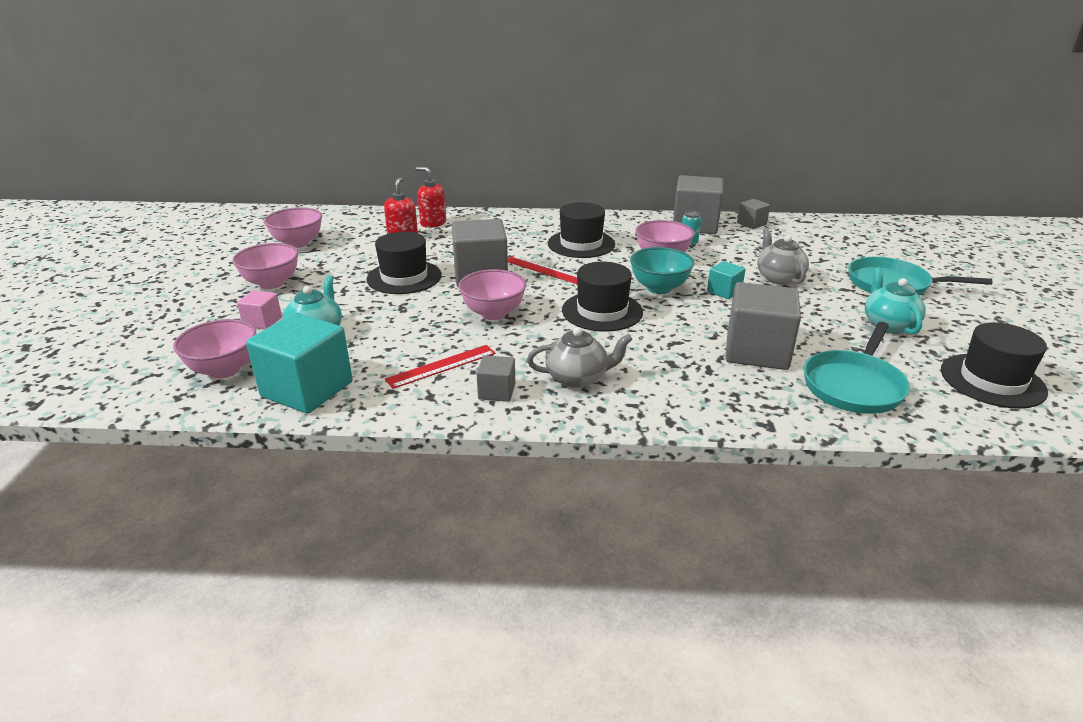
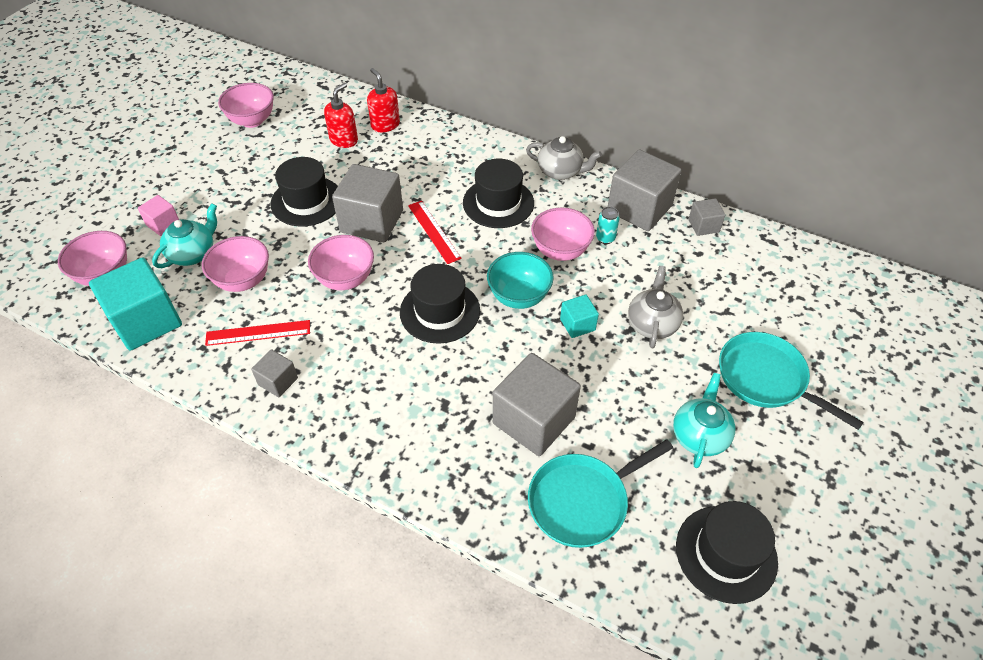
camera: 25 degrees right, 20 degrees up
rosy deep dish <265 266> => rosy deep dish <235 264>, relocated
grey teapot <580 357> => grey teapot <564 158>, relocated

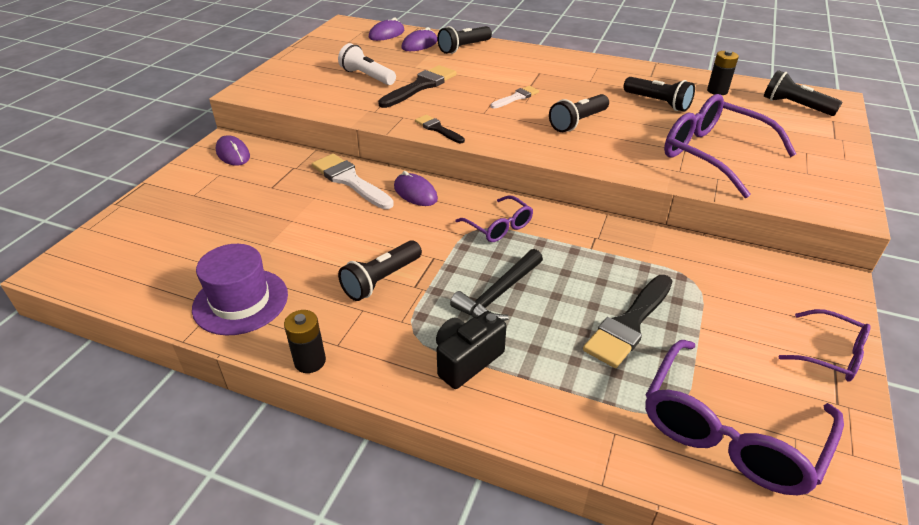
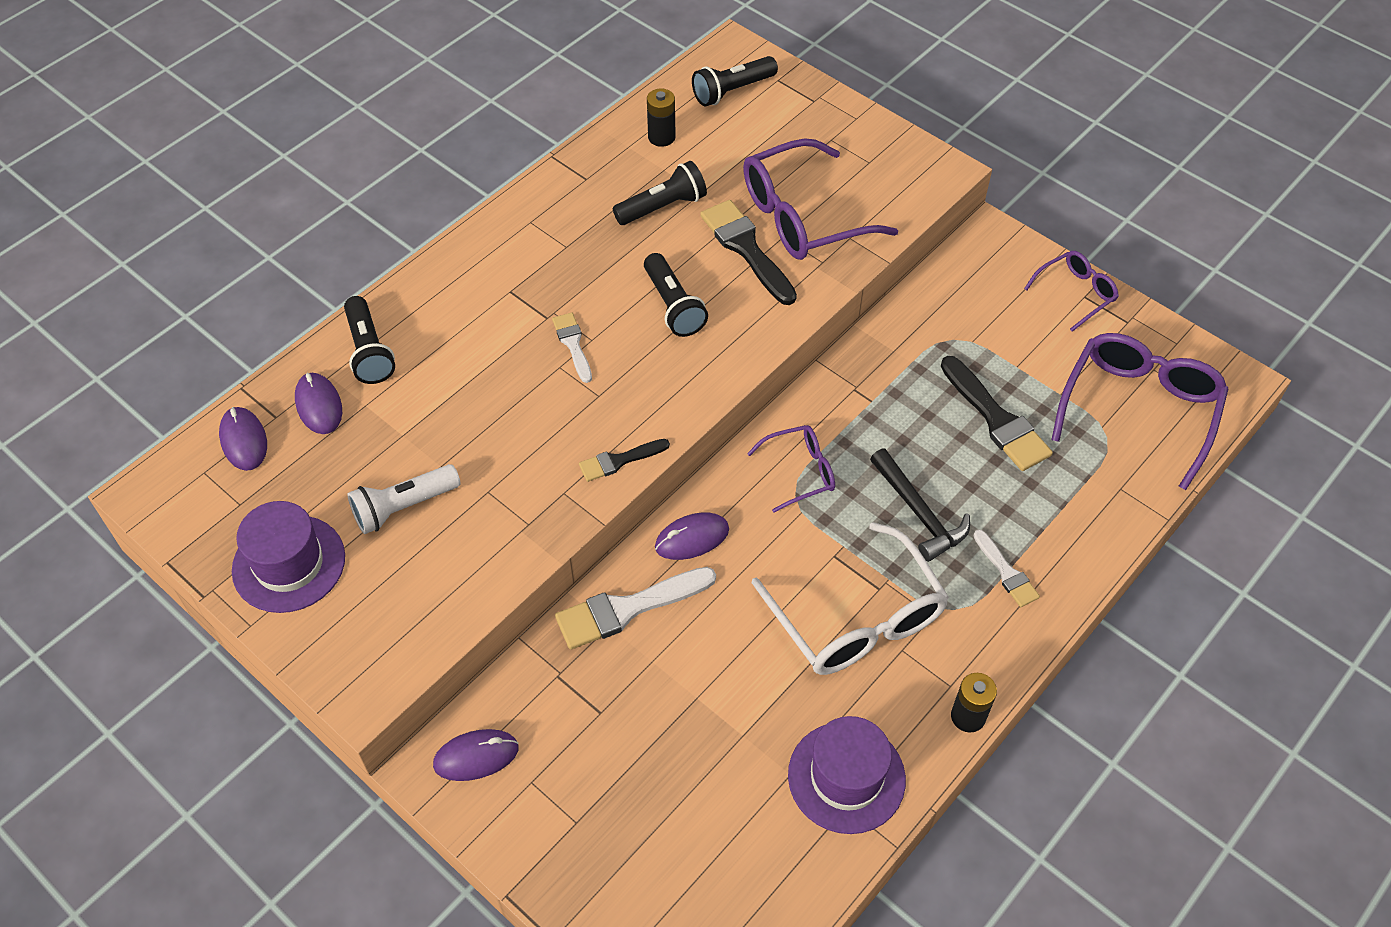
camera: 70 degrees left, 15 degrees up
nothing => purple top hat <288 557>
jet-black paintbrush <417 86> => jet-black paintbrush <748 252>, relocated
jet-black torch <380 270> => snow-white glasses <850 598>
jet-black photo camera <471 350> => snow-white paintbrush <1006 568>
purple glasses <744 417> => purple glasses <1139 411>, 120 degrees counterclockwise

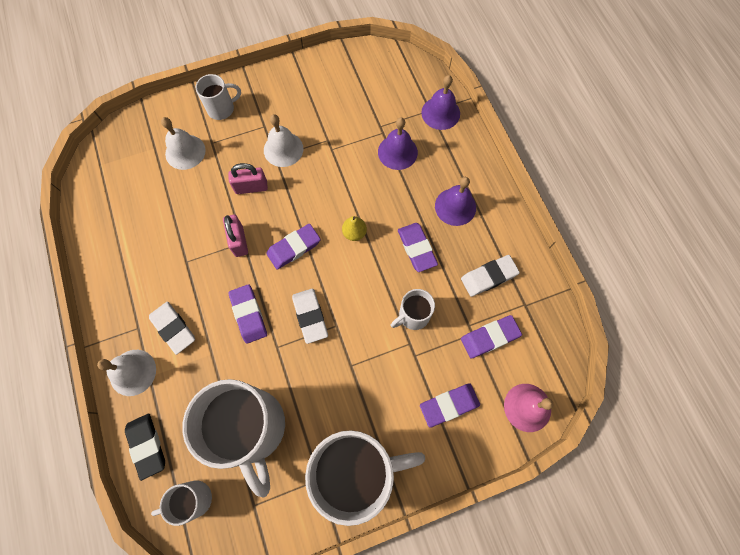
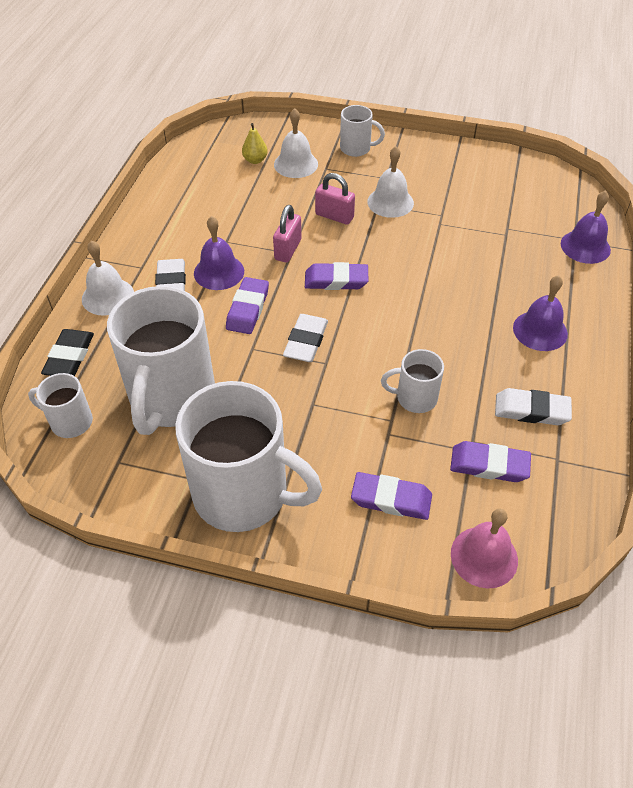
camera: 35 degrees right, 20 degrees down
purple school bell <398 143> => purple school bell <219 253>, relocated
golden toy pear <354 228> => golden toy pear <255 143>, relocated
purple gum eraser <418 247> => nothing

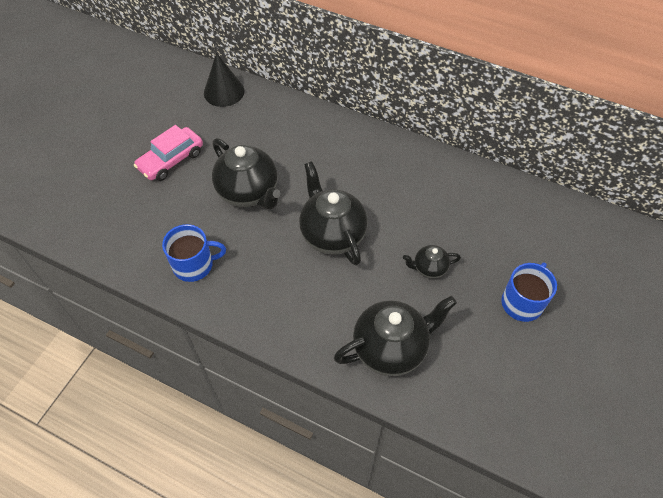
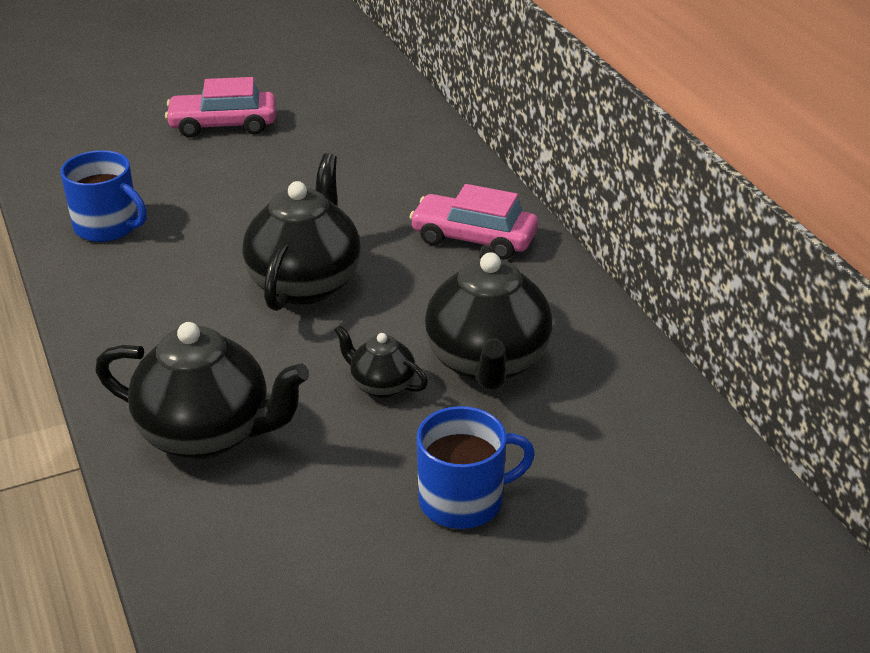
camera: 40 degrees right, 20 degrees down
nothing => rosy automobile <474 221>
jet-black teapot <246 173> => jet-black teapot <488 317>, relocated
jet-black cone shape <224 80> => nothing

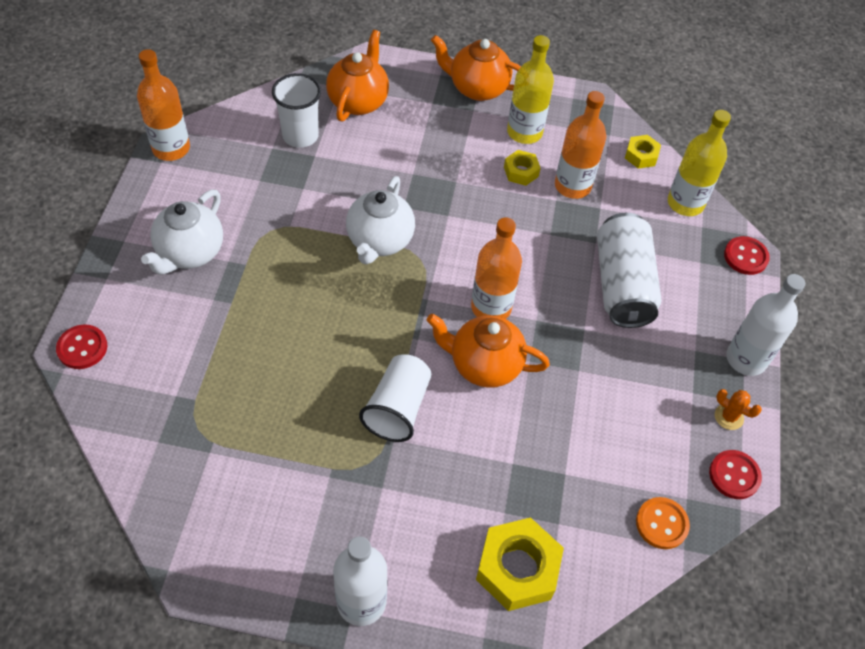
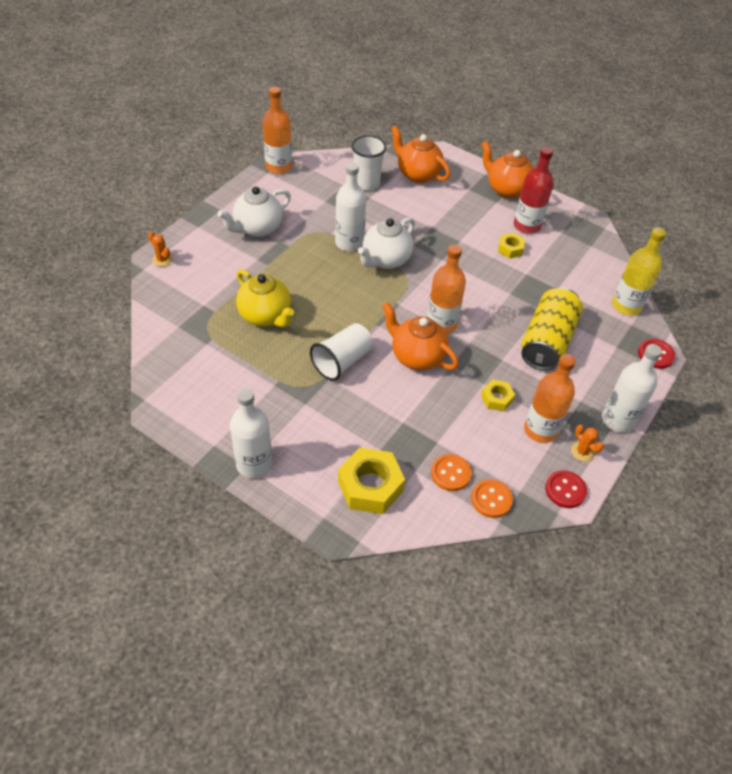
camera: 25 degrees right, 5 degrees down
red sewing button <81 347> => bright orange cactus <160 249>
nothing => golden teapot <265 298>
nothing => snow-white bottle <350 206>
bright orange teapot <357 76> => bright orange teapot <421 154>, 90 degrees counterclockwise
nothing => bright orange sewing button <451 472>
golden hex nut <643 152> => golden hex nut <498 395>, relocated
golden bottle <530 89> => red bottle <533 190>
snow-white can <629 270> => golden can <552 328>
bright orange bottle <580 145> => bright orange bottle <550 398>, relocated

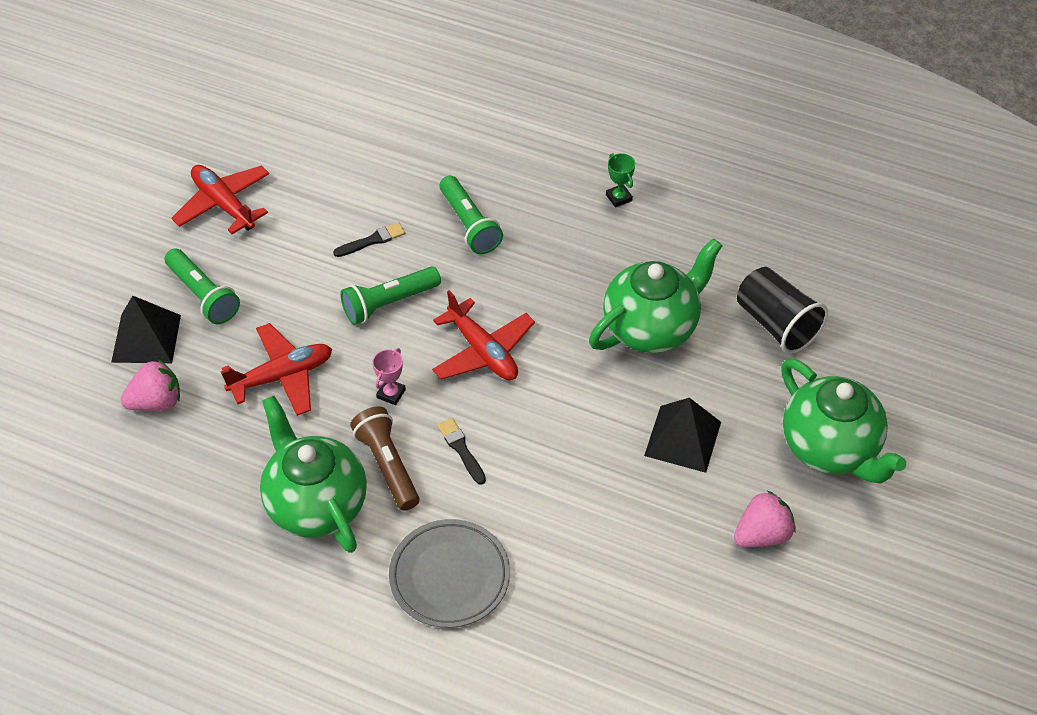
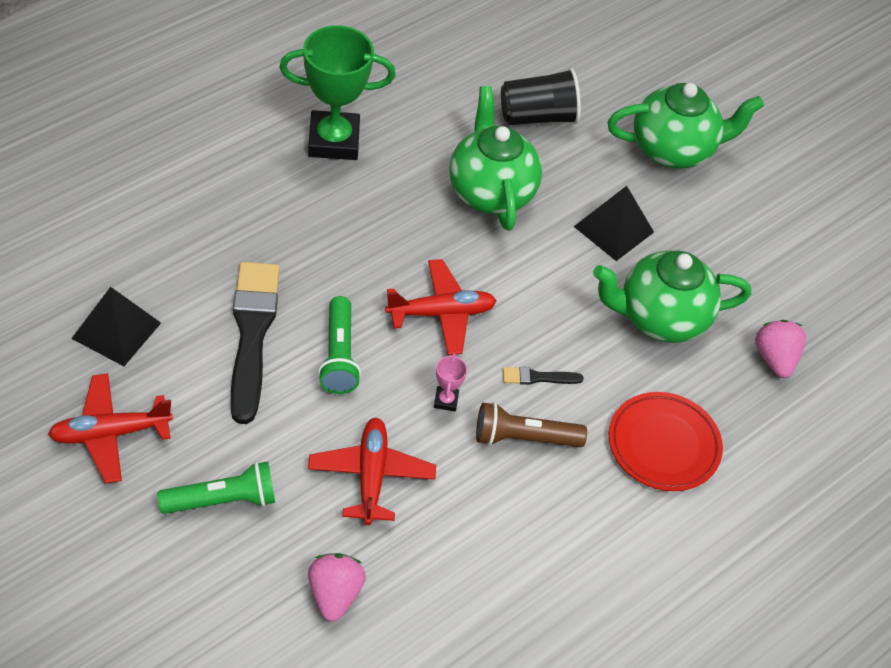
camera: 70 degrees left, 0 degrees up
jet-black solid pyramid <146 329> => jet-black solid pyramid <116 326>, relocated
jet-black paintbrush <369 239> => jet-black paintbrush <255 343>, x2.34
emerald award cup <620 180> => emerald award cup <337 92>, x2.46
rosy award cup <389 376> => rosy award cup <450 382>, 45 degrees clockwise
emerald teapot <313 474> => emerald teapot <672 296>, relocated
grey flat dish <449 573> => red flat dish <666 441>
rosy berry <765 519> => rosy berry <780 349>, relocated
emerald torch <471 215> => nothing

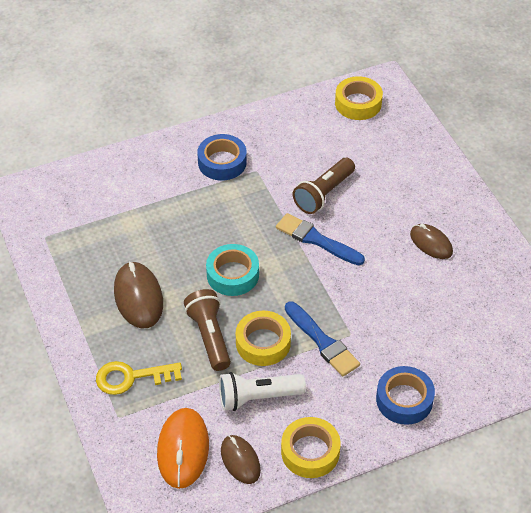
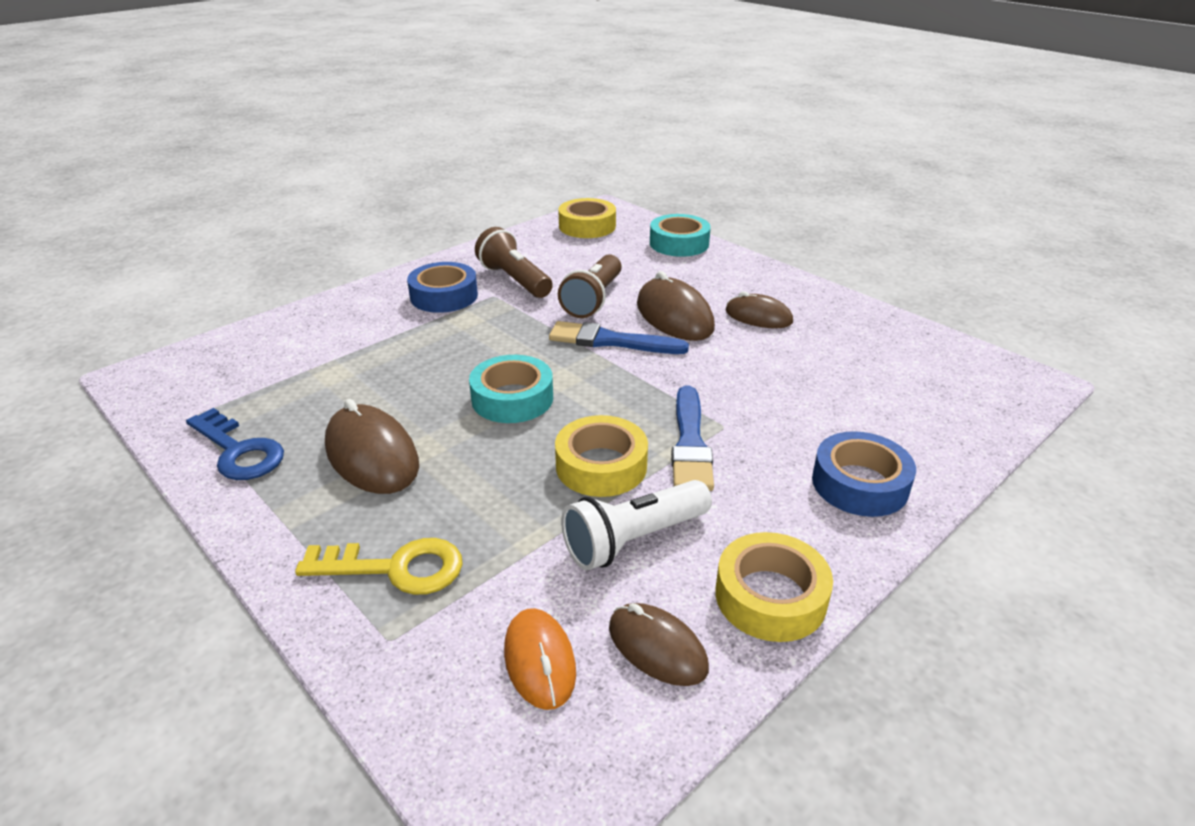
camera: 20 degrees left, 15 degrees down
nothing => blue door key <235 444>
golden door key <139 378> => golden door key <379 566>, 150 degrees counterclockwise
brown torch <207 330> => brown torch <514 262>, relocated
bright orange PC mouse <183 448> => bright orange PC mouse <540 659>, x0.65
nothing => brown PC mouse <676 306>
nothing => teal roll of tape <680 235>
blue paintbrush <322 339> => blue paintbrush <692 438>, 60 degrees clockwise

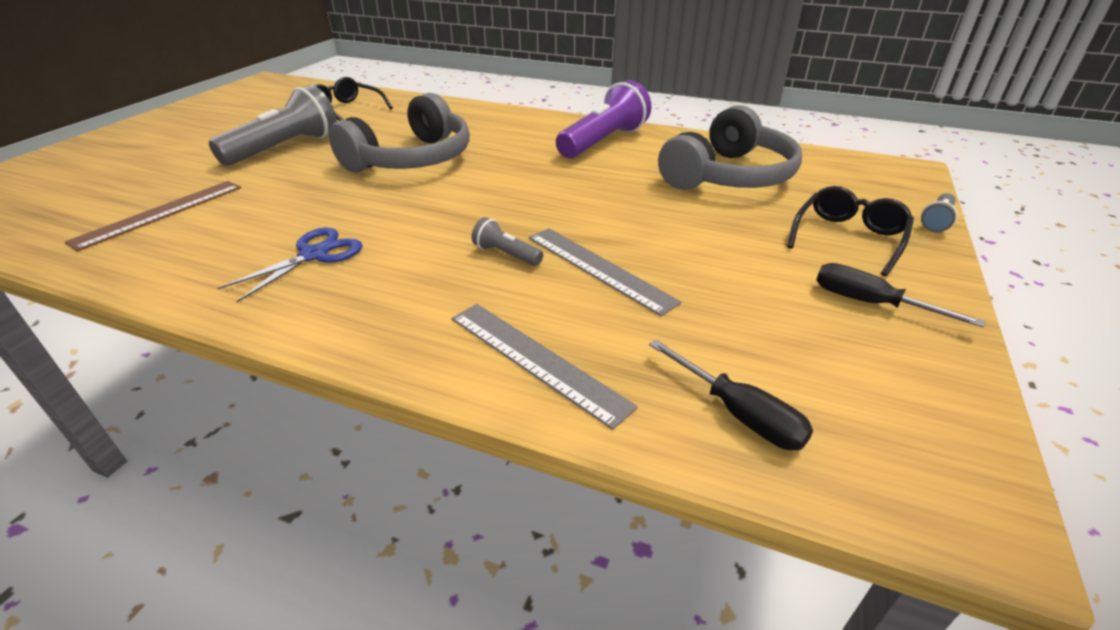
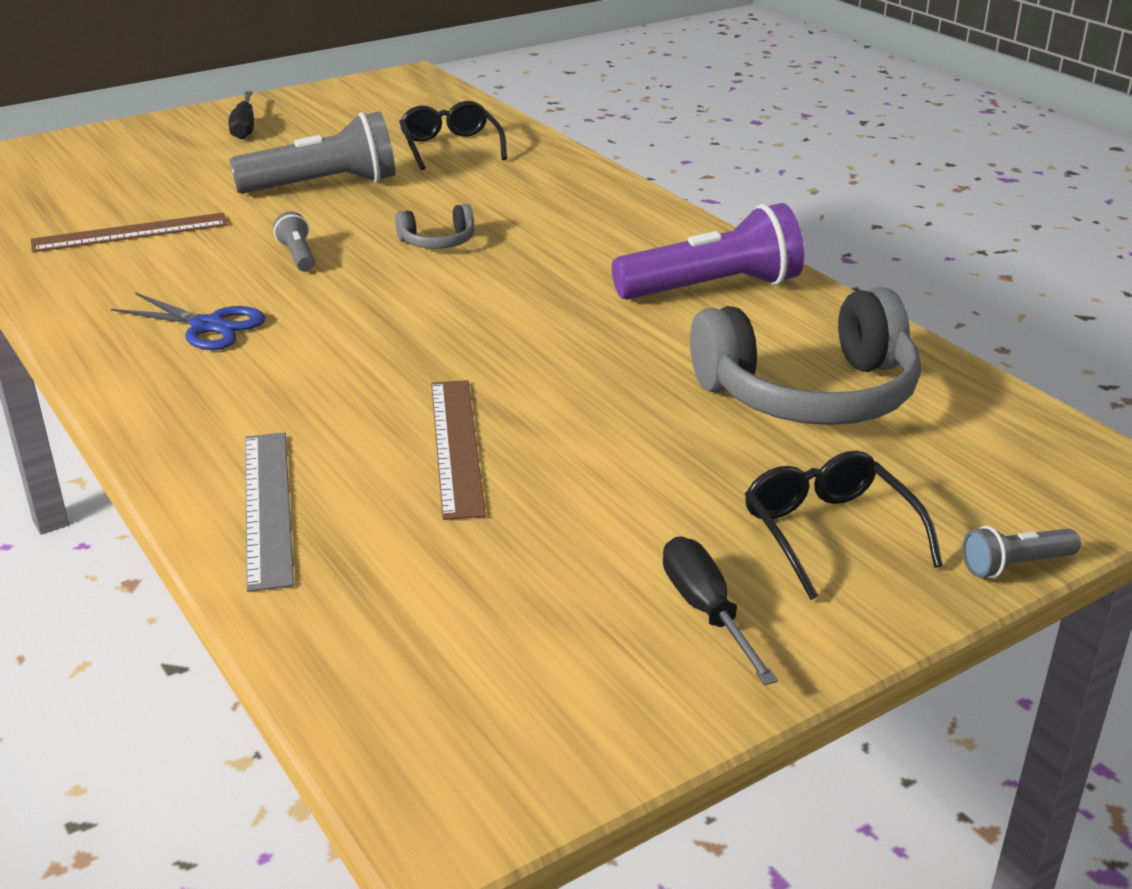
camera: 35 degrees right, 5 degrees down
blue shears <290 265> => blue shears <188 321>, 45 degrees clockwise
jet-black hand screwdriver <731 395> => jet-black hand screwdriver <241 115>, relocated
grey torch <507 241> => grey torch <294 242>, relocated
grey headphones <399 133> => grey headphones <435 226>, x0.44
grey ruler <605 272> => brown ruler <458 450>
jet-black glasses <850 231> => jet-black glasses <843 525>, 90 degrees counterclockwise

